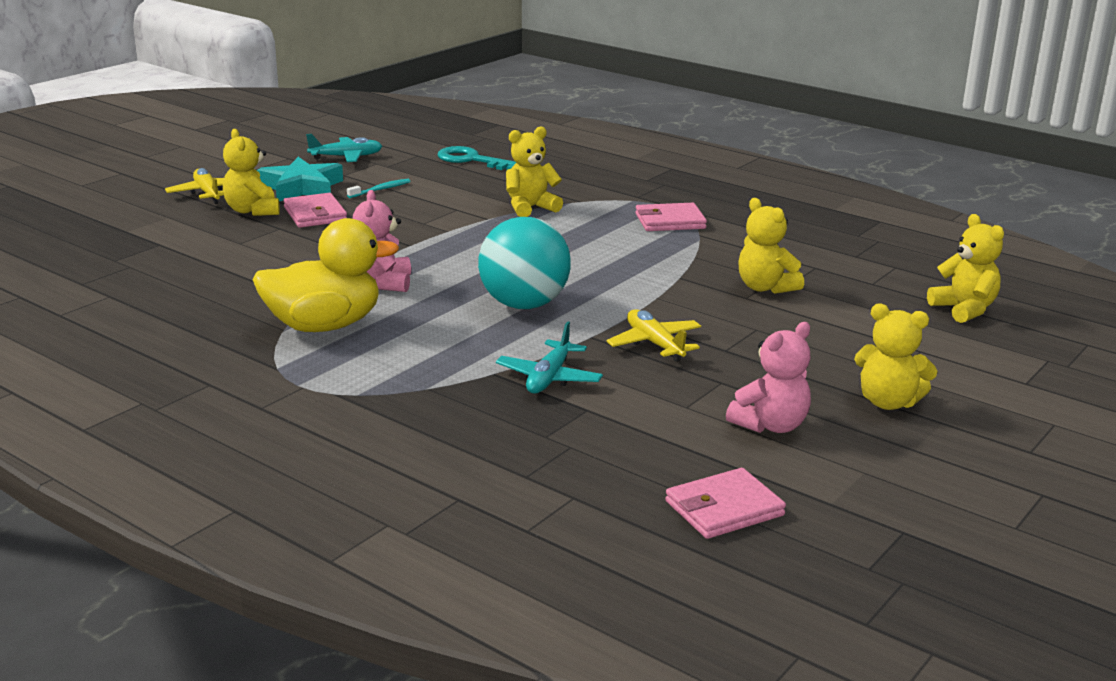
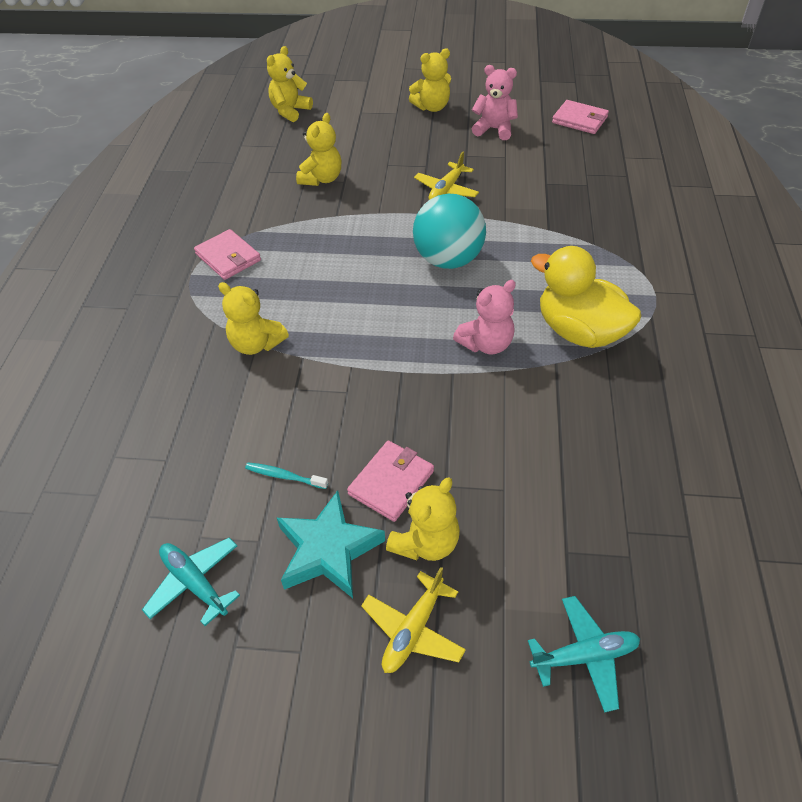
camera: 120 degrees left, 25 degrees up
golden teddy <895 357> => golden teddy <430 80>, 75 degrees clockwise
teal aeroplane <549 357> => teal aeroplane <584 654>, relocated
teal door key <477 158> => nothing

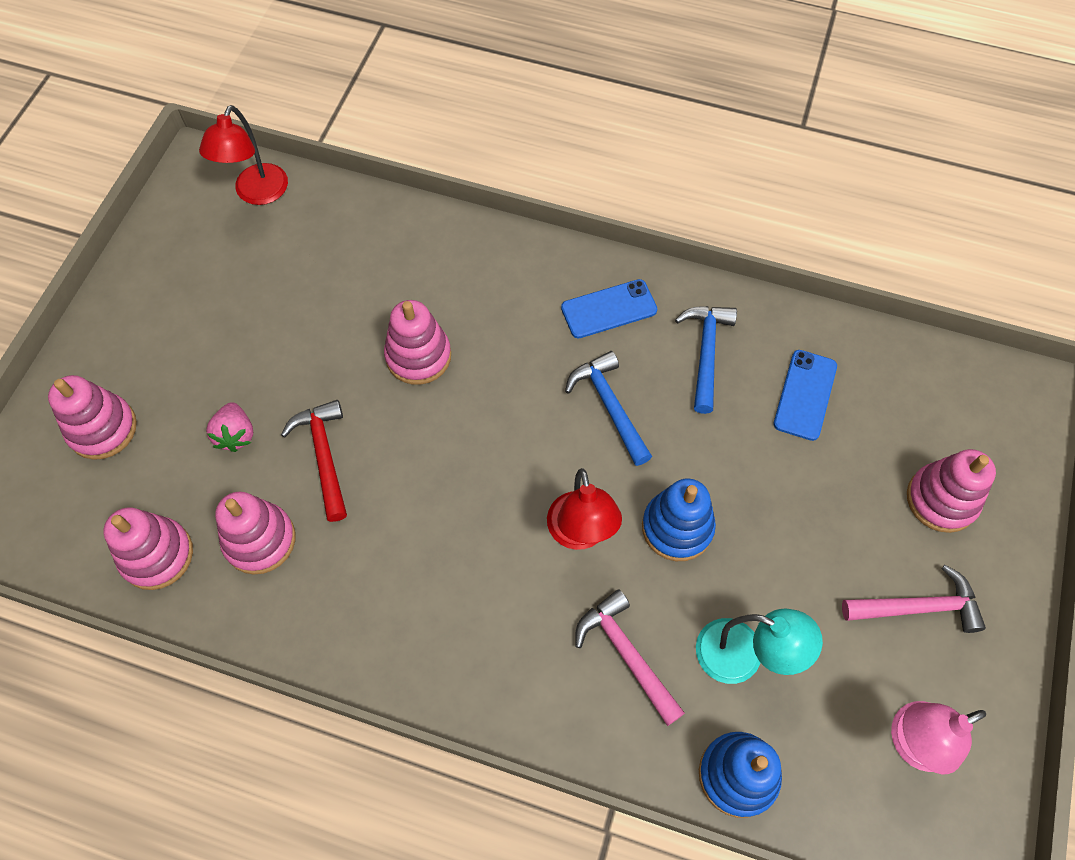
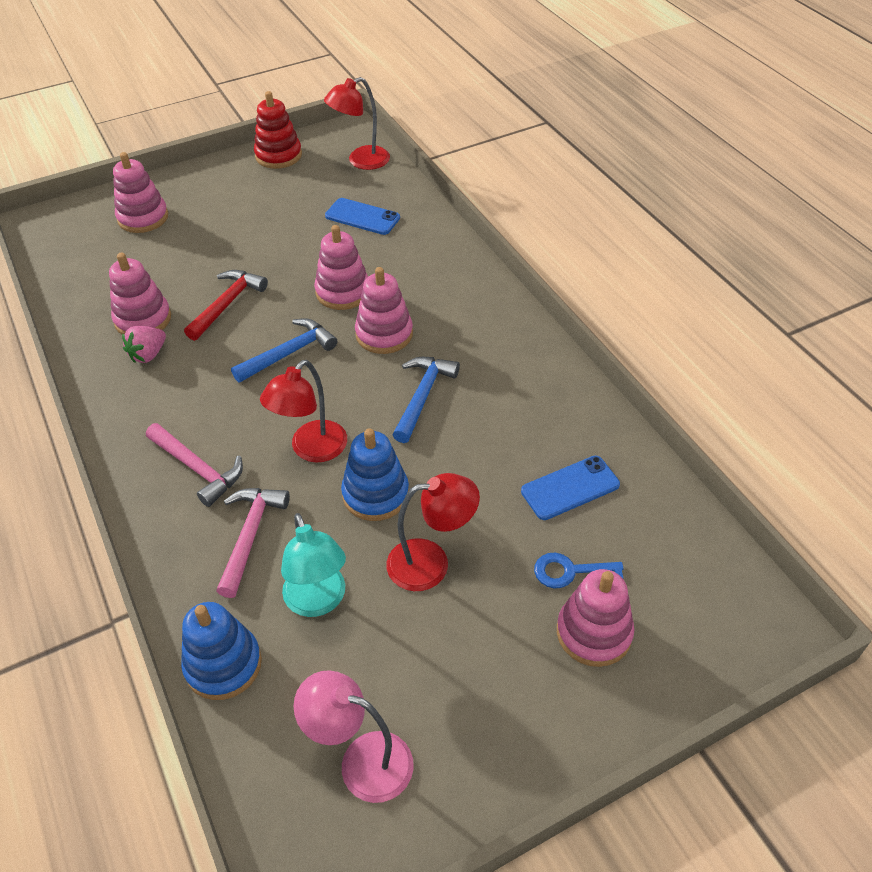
camera: 45 degrees right, 15 degrees down
rosy berry <229 427> => rosy berry <144 344>, relocated
rosy carpenter's hammer <914 599> => rosy carpenter's hammer <194 465>, relocated
blue carpenter's hammer <706 360> => blue carpenter's hammer <284 350>, relocated
nothing => red ring stacker <278 130>
blue phone <609 308> => blue phone <362 216>, relocated
rosy ring stacker <148 548> => rosy ring stacker <384 310>, relocated
nothing => red desk lamp <433 532>
nothing => blue door key <579 570>

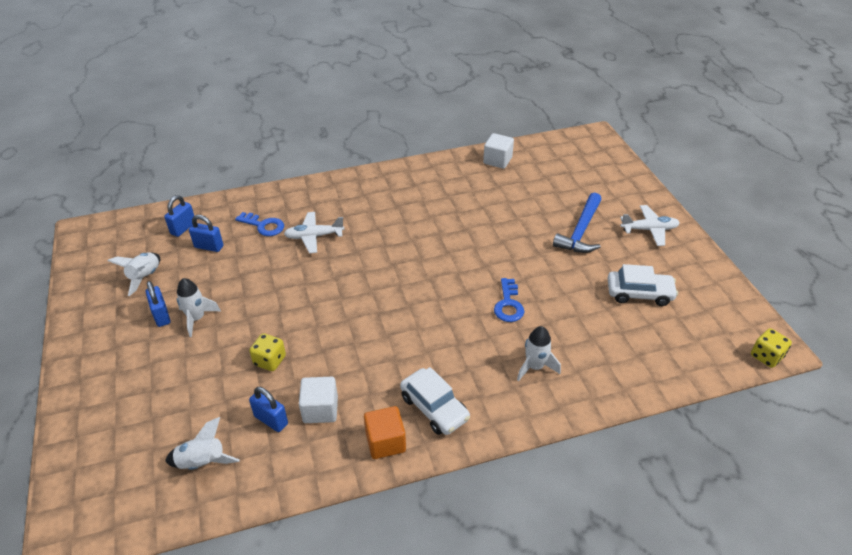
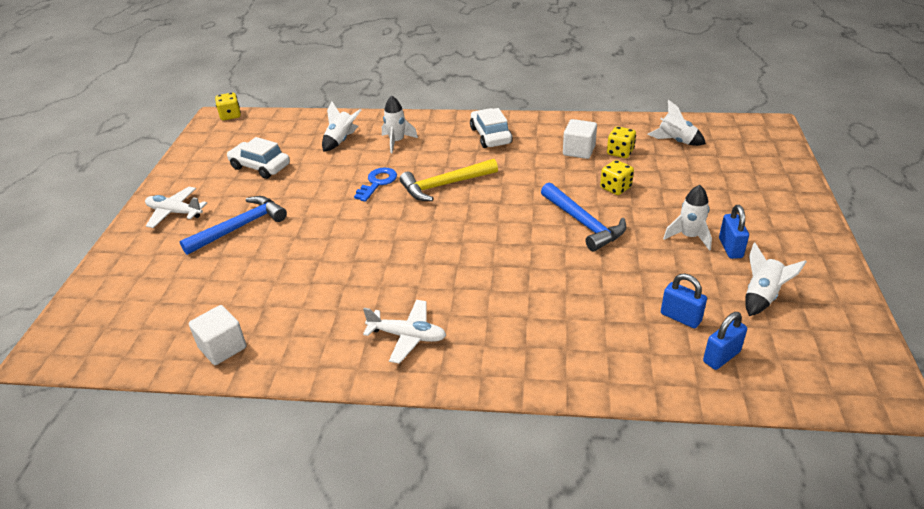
camera: 155 degrees left, 5 degrees down
nothing => snow-white rocket <341 127>
snow-white aeroplane <314 232> => snow-white aeroplane <404 332>, relocated
nothing => golden carpenter's hammer <449 180>
nothing => blue carpenter's hammer <583 217>
blue padlock <268 409> => golden die <621 142>
blue door key <259 224> => nothing
bright orange solid cube <385 432> => nothing

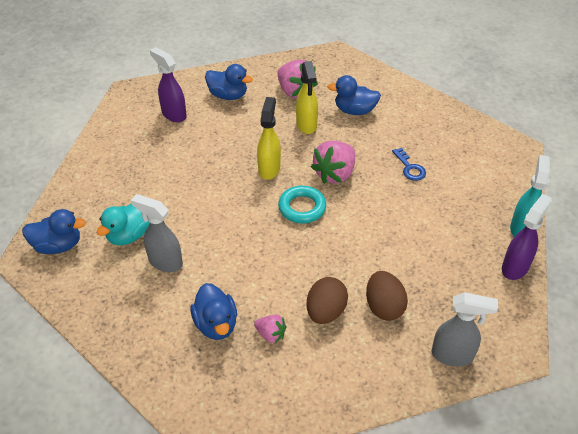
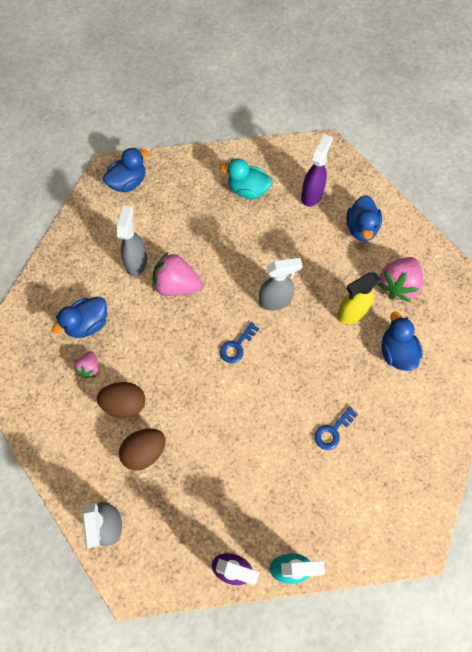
camera: 70 degrees right, 20 degrees up
blue toy duck <54 231> => blue toy duck <126 170>, 105 degrees counterclockwise
rosy berry <333 162> => rosy berry <177 274>, relocated
teal toy duck <123 224> => teal toy duck <246 178>, relocated
teal hoop <302 204> => blue door key <239 342>
golden spray cleaner <269 138> => grey spray cleaner <281 284>

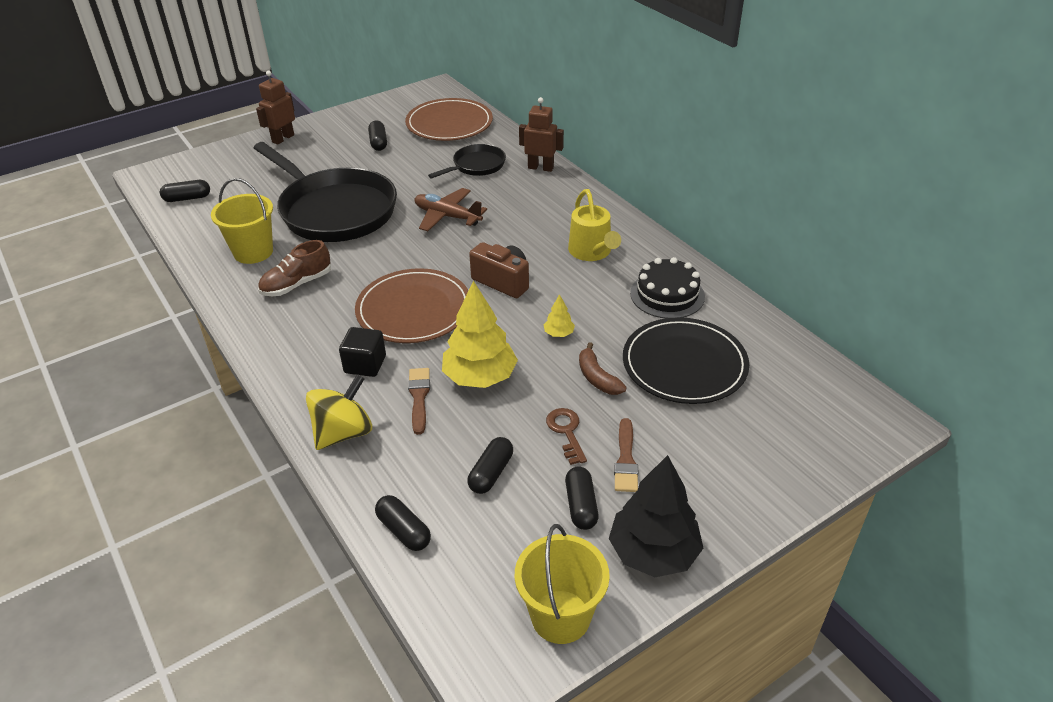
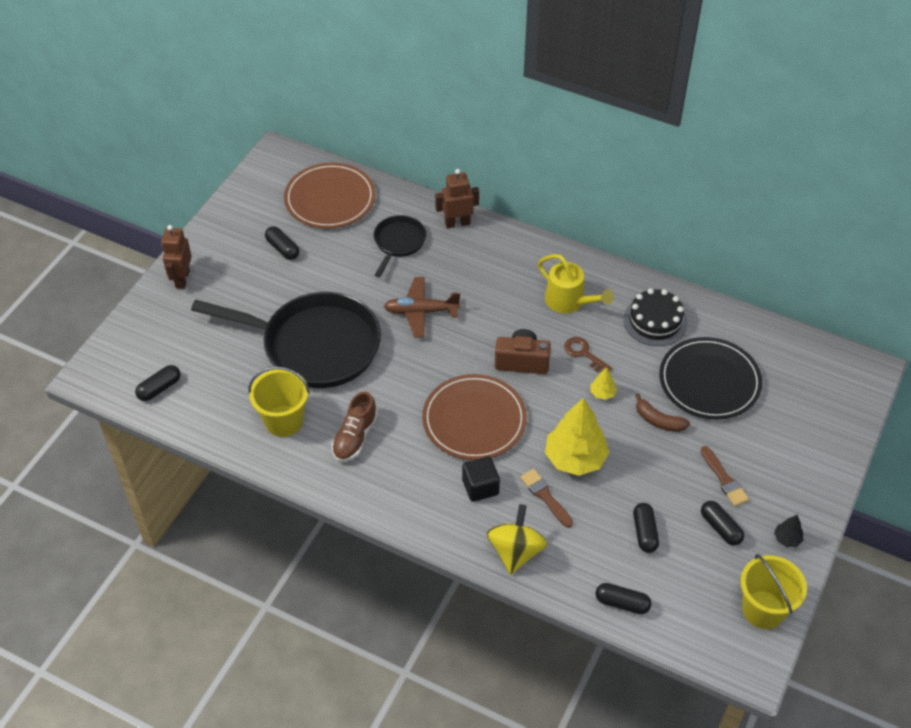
camera: 30 degrees left, 10 degrees up
brown door key <566 436> => brown door key <588 355>, relocated
jet-black tree <656 516> => jet-black tree <788 531>, x0.44

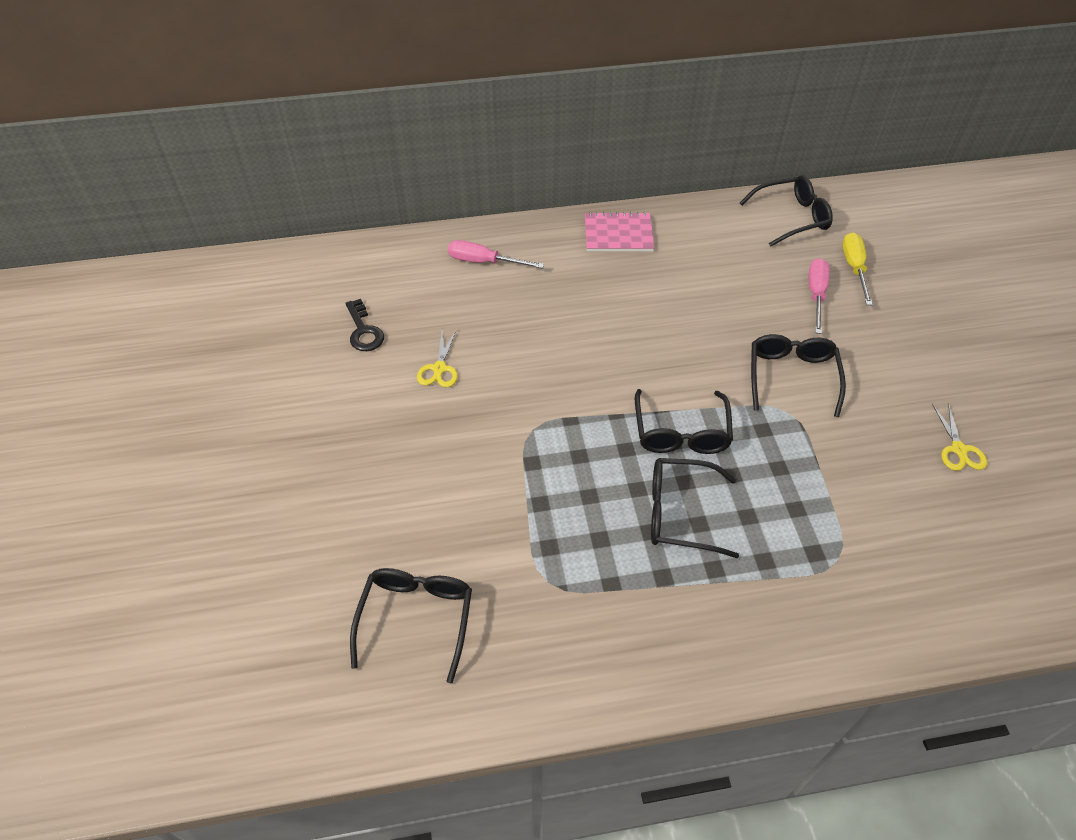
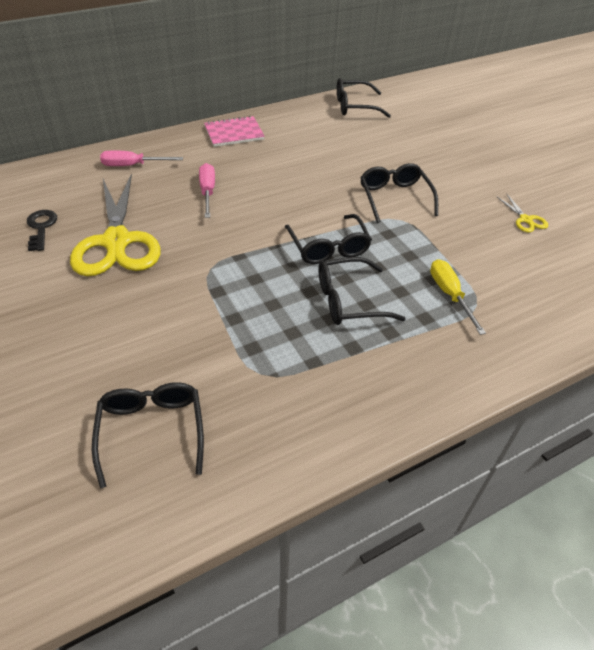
camera: 20 degrees left, 5 degrees down
jet-black door key <364 325> => jet-black door key <42 230>, 150 degrees counterclockwise
golden shears <437 358> => golden shears <115 225>, x2.44
rosy hand screwdriver <819 296> => rosy hand screwdriver <207 190>, relocated
jet-black glasses <786 211> => jet-black glasses <364 98>, 150 degrees counterclockwise
golden hand screwdriver <857 268> => golden hand screwdriver <458 297>, relocated

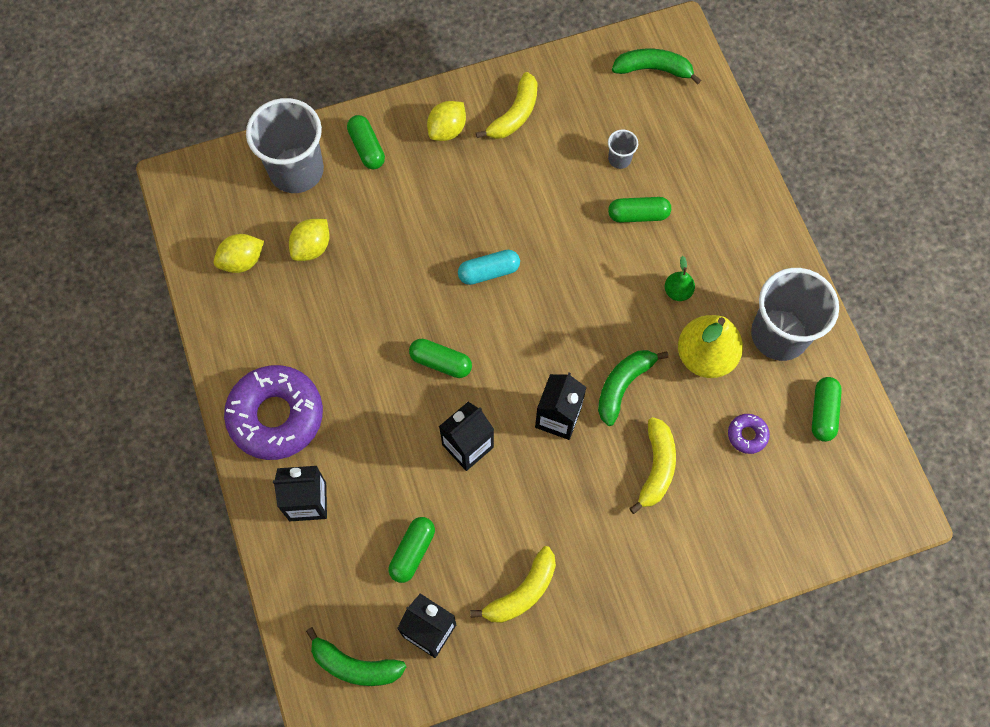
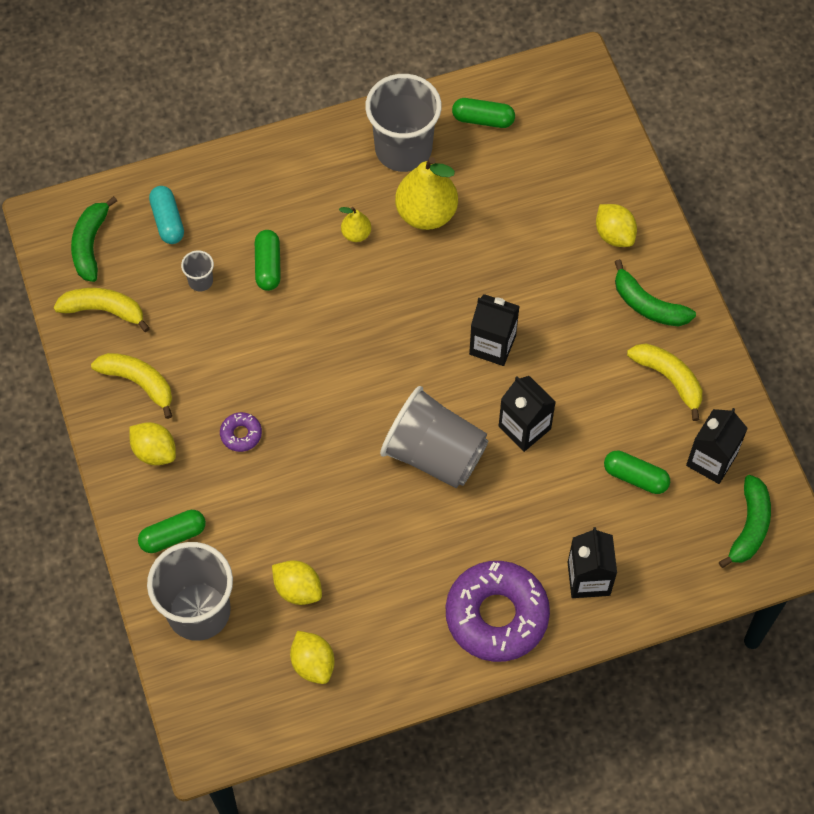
camera: 90 degrees left, 5 degrees down
golden banana <652 465> => golden banana <102 310>, relocated
teal pill shape <489 267> => teal pill shape <166 215>, relocated
purple glazed donut <749 434> => purple glazed donut <241 432>, relocated
emerald toy pear <680 278> => golden toy pear <355 224>
emerald pill shape <440 358> => grey tumbler <434 437>
nothing => golden citrus fruit <616 225>
emerald banana <633 388> => emerald banana <655 292>, relocated

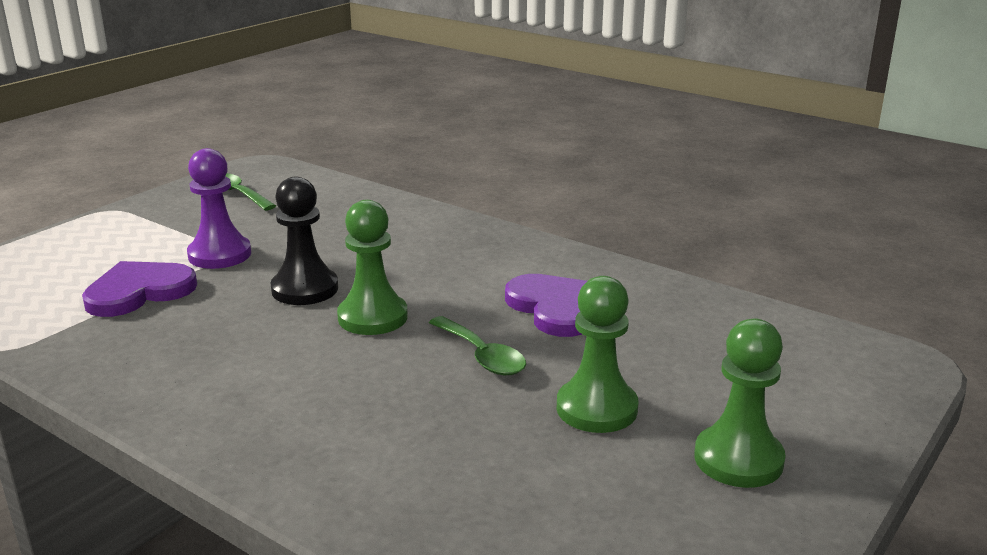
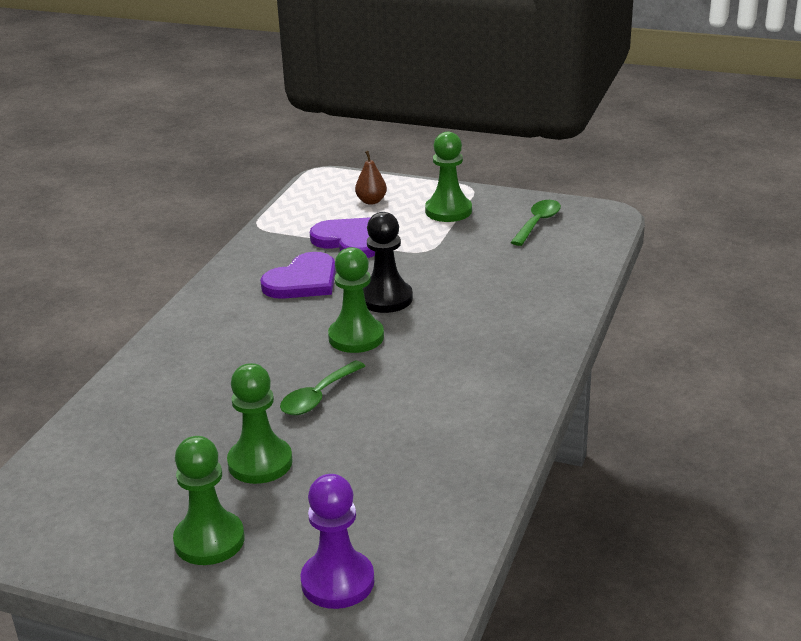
camera: 75 degrees right, 5 degrees up
purple heart <546 305> => purple heart <298 275>, relocated
purple pawn <219 208> => purple pawn <337 541>, relocated
nothing => brown toy pear <371 178>
nothing => emerald pawn <448 177>

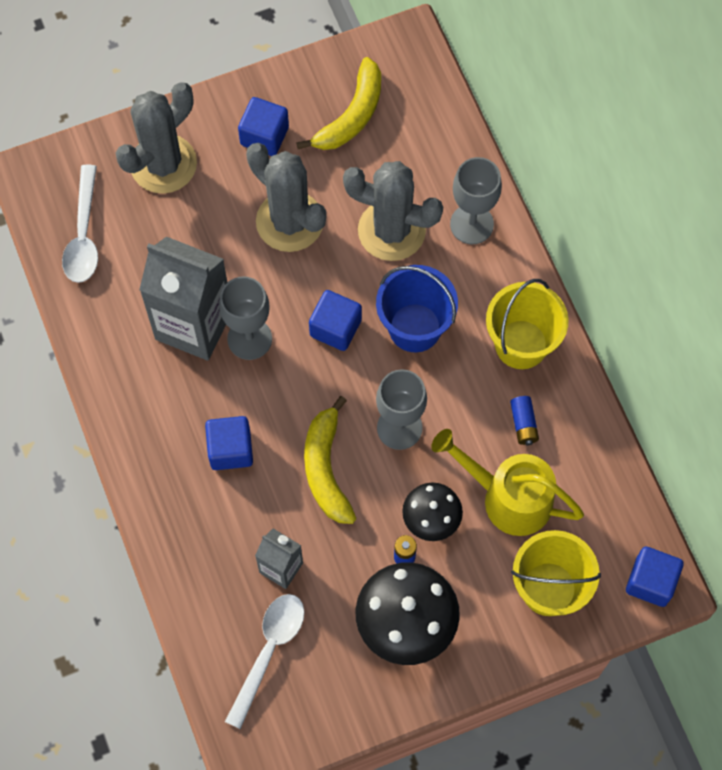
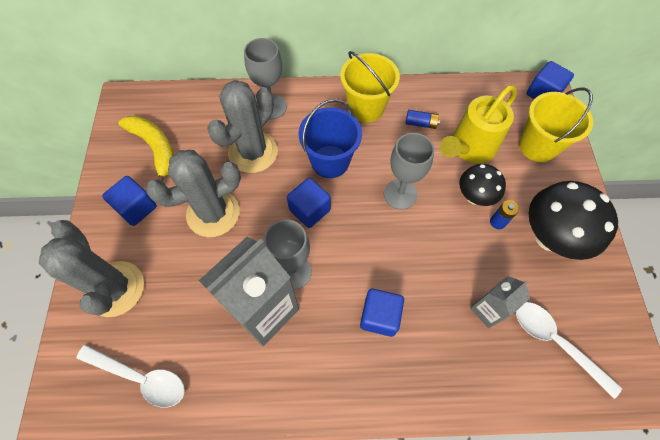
camera: 70 degrees left, 5 degrees down
golden banana <330 460> => nothing

